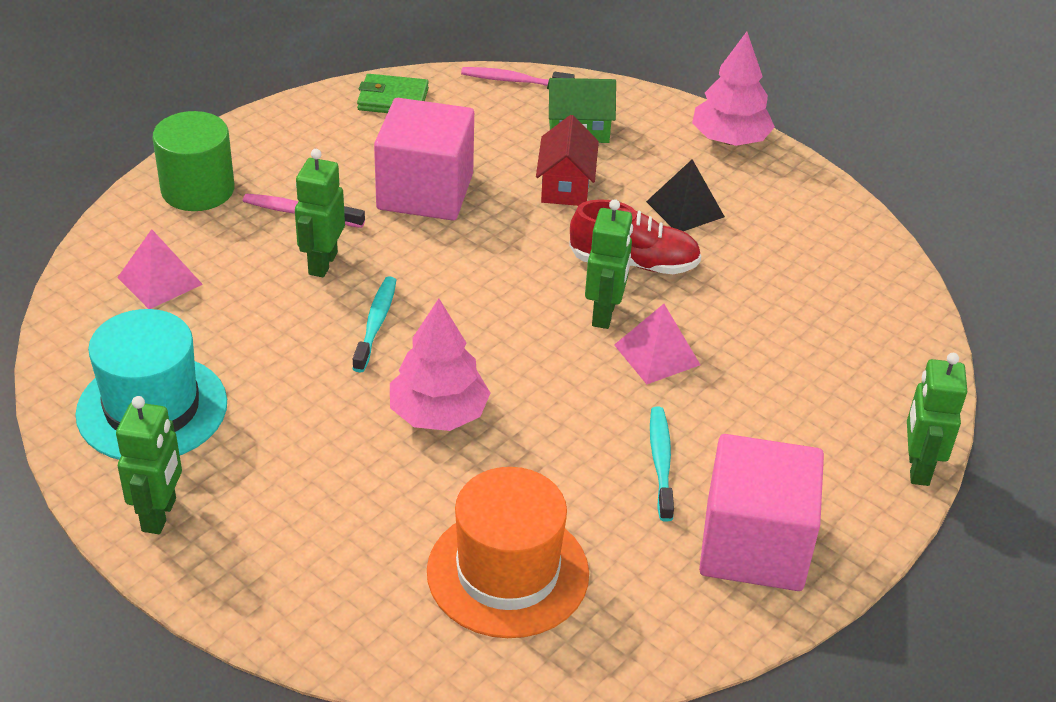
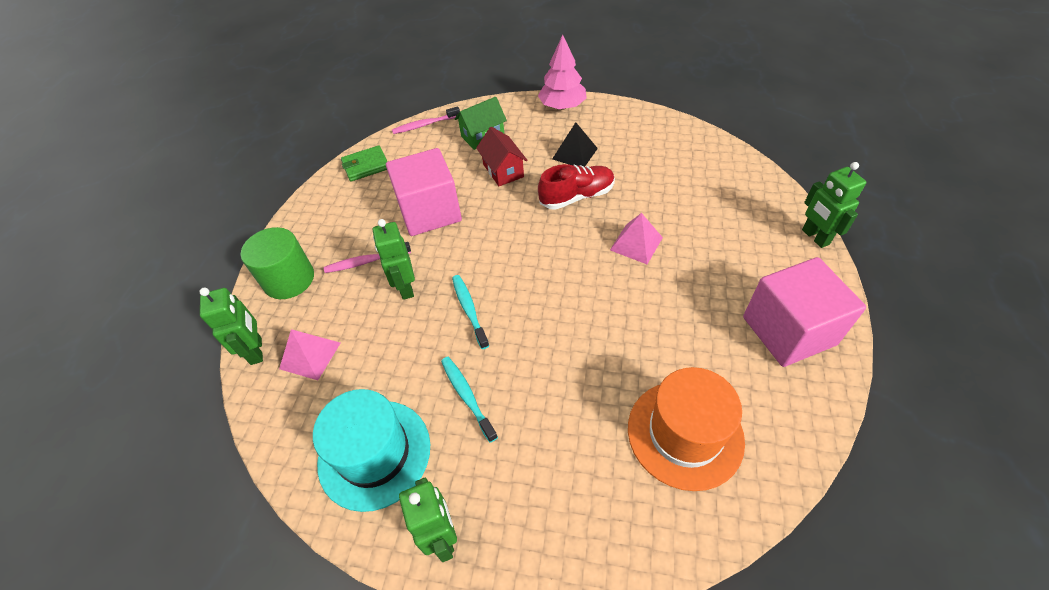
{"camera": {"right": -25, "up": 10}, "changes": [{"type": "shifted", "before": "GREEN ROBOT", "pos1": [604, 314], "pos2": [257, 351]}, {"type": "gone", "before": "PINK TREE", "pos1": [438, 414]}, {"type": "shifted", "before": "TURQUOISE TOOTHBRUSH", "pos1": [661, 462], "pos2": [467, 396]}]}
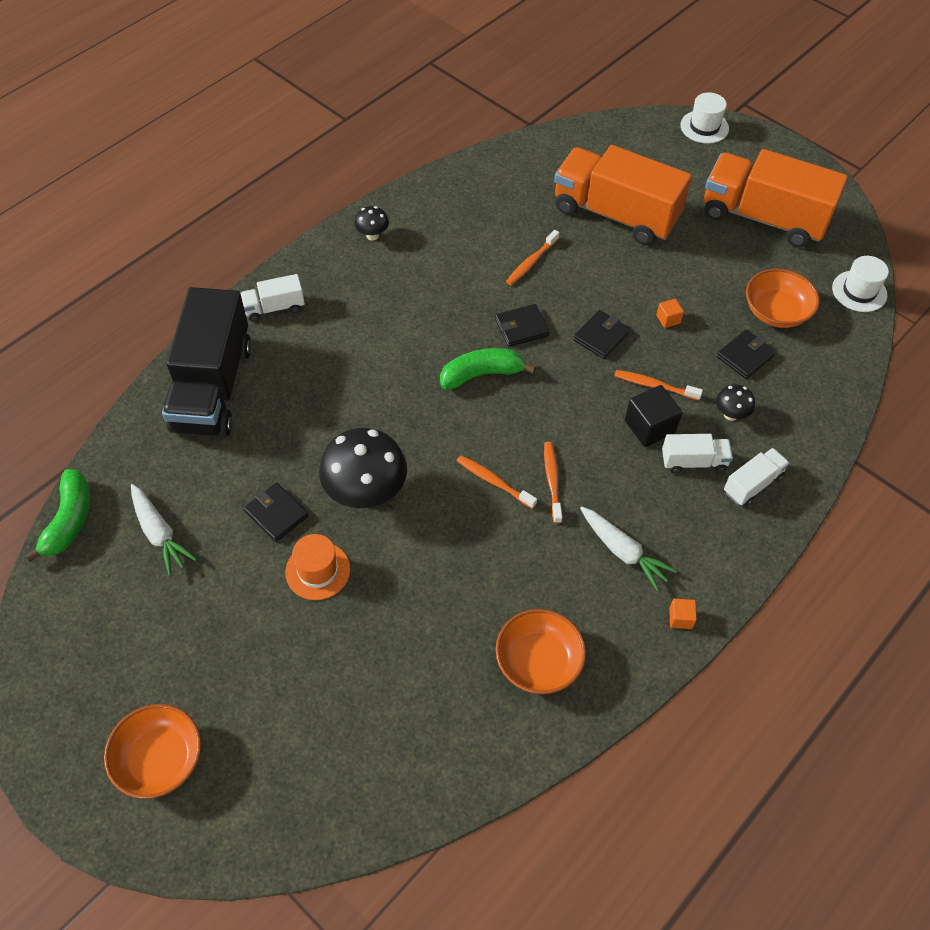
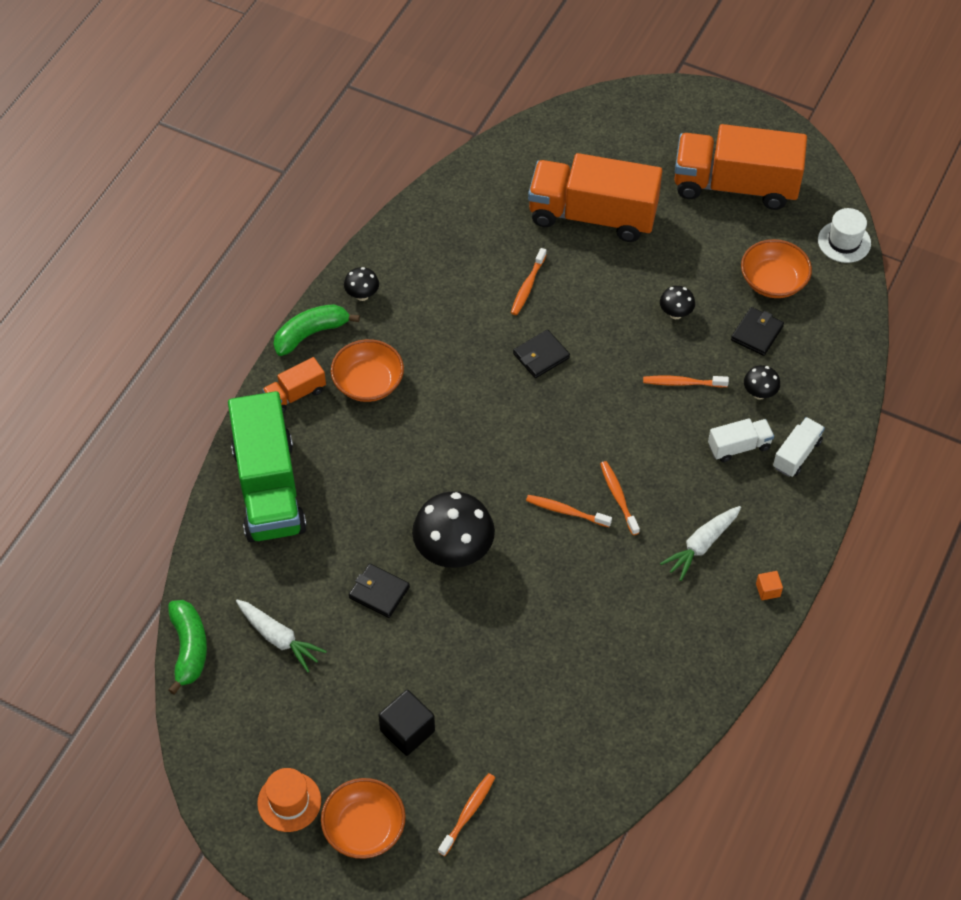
{"camera": {"right": -15, "up": 0}, "changes": [{"type": "gone", "before": "WHITE HAT", "pos1": [704, 127]}, {"type": "repainted", "before": "WHITE TRUCK", "after": "ORANGE TRUCK", "pos1": [274, 308], "pos2": [295, 394]}, {"type": "repainted", "before": "BLACK TRUCK", "after": "GREEN TRUCK", "pos1": [213, 387], "pos2": [269, 488]}, {"type": "swapped", "before": "ORANGE CUBE", "after": "BLACK MUSHROOM", "pos1": [668, 319], "pos2": [675, 313]}, {"type": "gone", "before": "BLACK WALLET", "pos1": [601, 336]}, {"type": "shifted", "before": "GREEN BANANA", "pos1": [482, 374], "pos2": [311, 334]}, {"type": "shifted", "before": "BLACK CUBE", "pos1": [649, 427], "pos2": [407, 731]}, {"type": "rotated", "before": "WHITE CARROT", "pos1": [623, 552], "pos2": [701, 545], "turn": 105}, {"type": "shifted", "before": "ORANGE HAT", "pos1": [317, 570], "pos2": [289, 801]}, {"type": "shifted", "before": "ORANGE BOWL", "pos1": [538, 661], "pos2": [368, 383]}, {"type": "new", "after": "ORANGE TOOTHBRUSH", "pos2": [467, 813]}]}
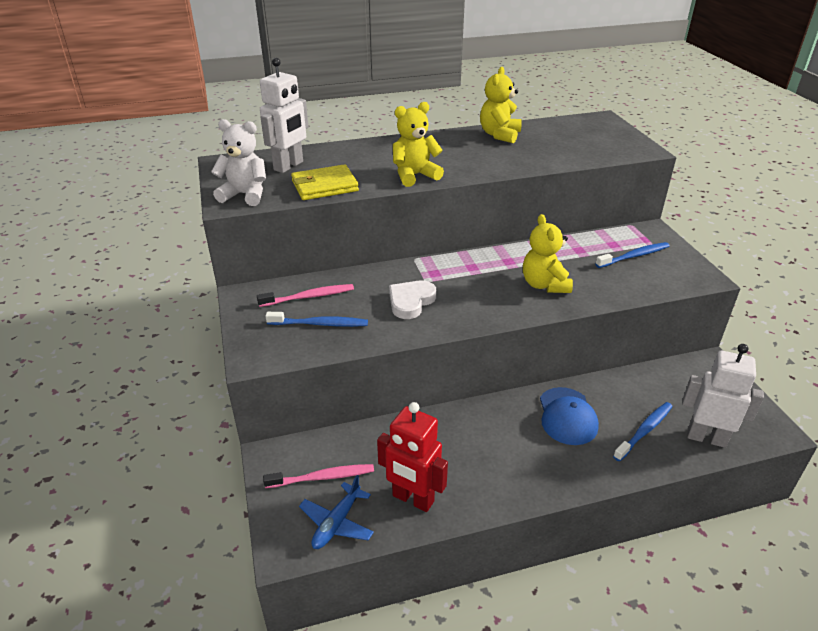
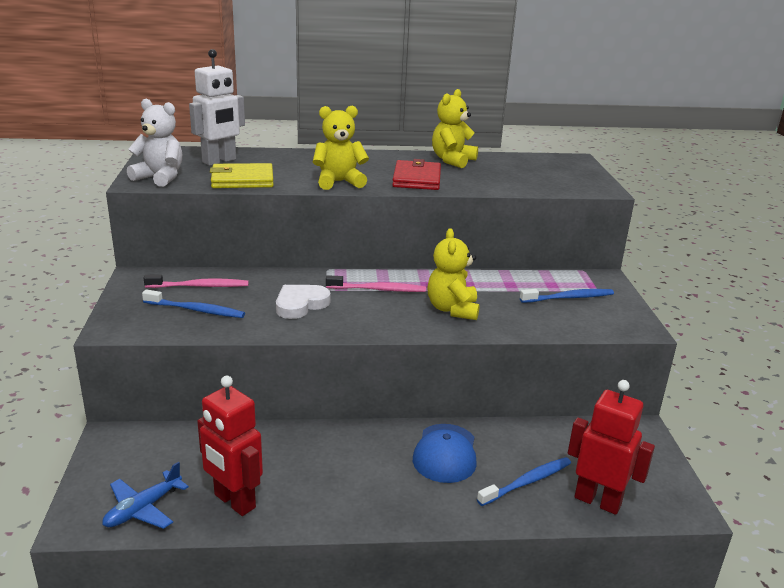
{"camera": {"right": 10, "up": -10}, "changes": [{"type": "repainted", "before": "WHITE ROBOT", "after": "RED ROBOT", "pos1": [706, 438], "pos2": [597, 501]}, {"type": "shifted", "before": "PINK TOOTHBRUSH", "pos1": [322, 477], "pos2": [377, 289]}, {"type": "new", "after": "RED WALLET", "pos2": [417, 179]}]}
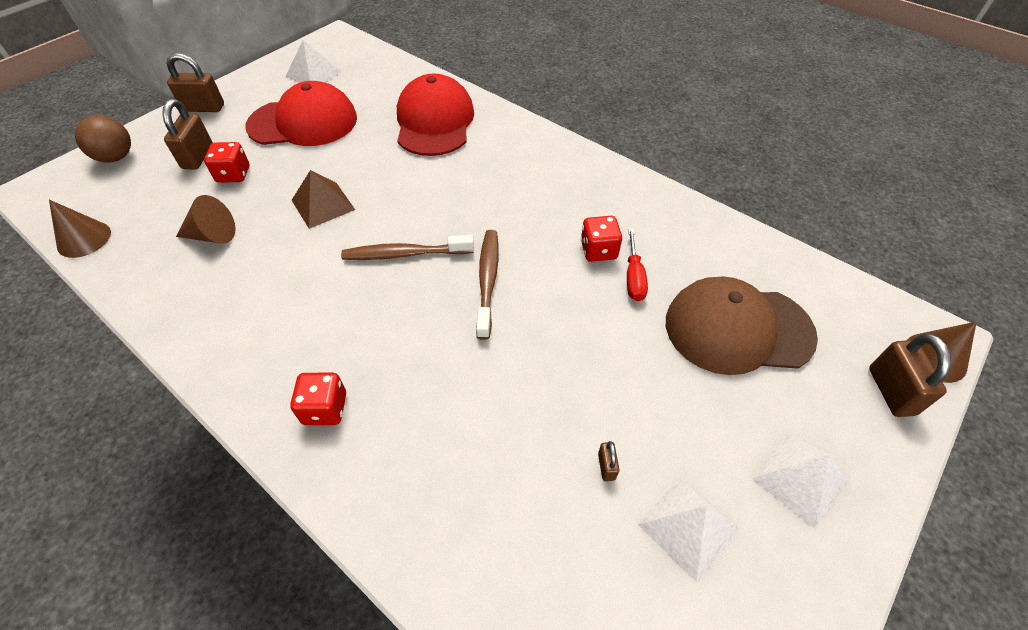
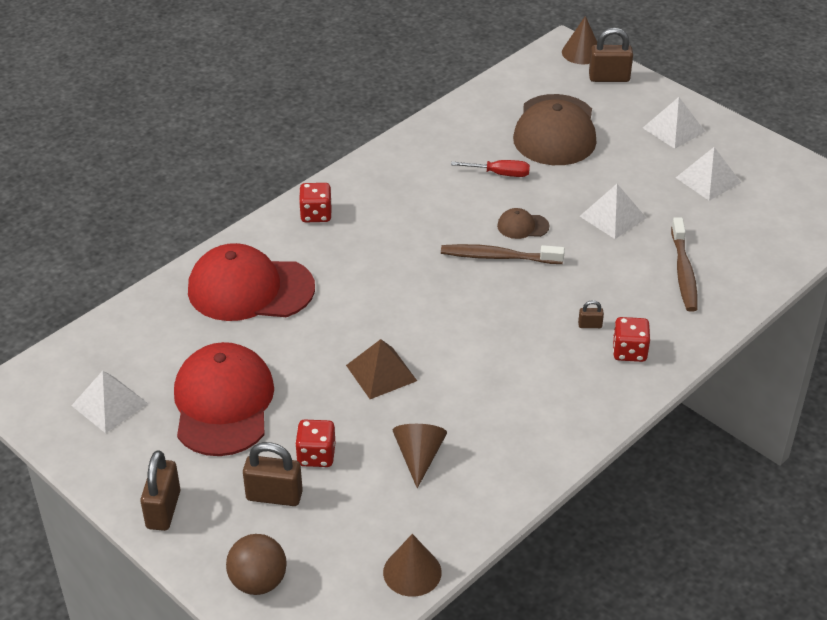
{"camera": {"right": -85, "up": -10}, "changes": [{"type": "shifted", "before": "RED DICE", "pos1": [598, 250], "pos2": [316, 214]}, {"type": "shifted", "before": "BROWN TOOTHBRUSH", "pos1": [405, 254], "pos2": [683, 272]}, {"type": "shifted", "before": "BROWN PADLOCK", "pos1": [606, 466], "pos2": [590, 325]}, {"type": "new", "after": "WHITE PYRAMID", "pos2": [612, 217]}, {"type": "new", "after": "BROWN CAP", "pos2": [522, 226]}]}
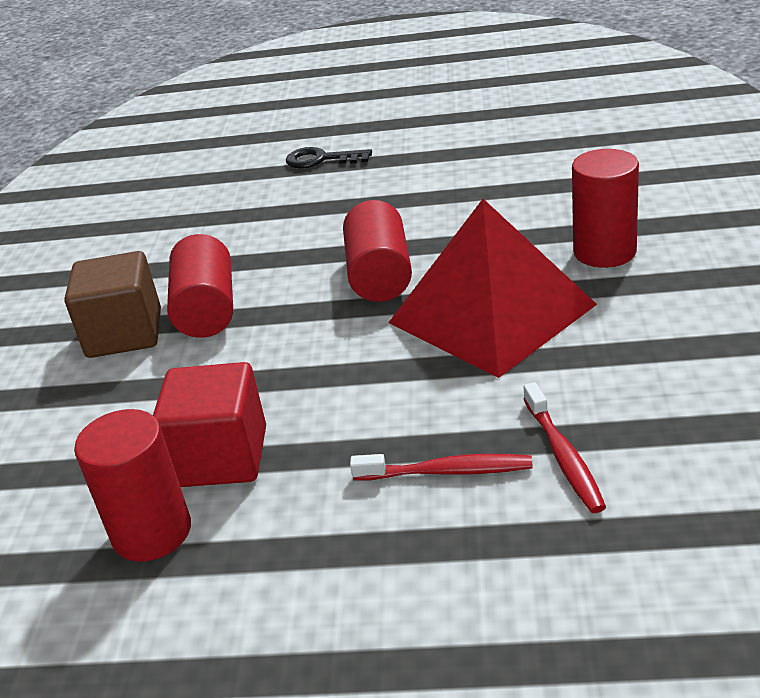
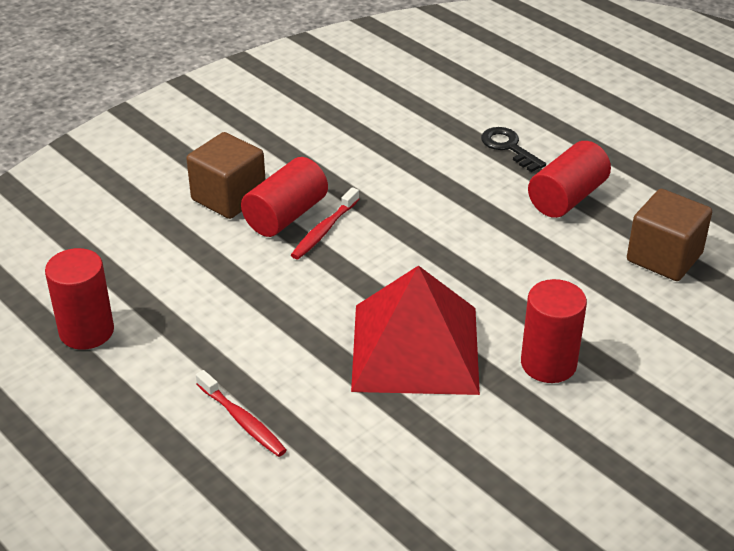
{"camera": {"right": 40, "up": 5}, "changes": [{"type": "shifted", "before": "RED CYLINDER", "pos1": [380, 275], "pos2": [567, 198]}, {"type": "gone", "before": "RED CUBE", "pos1": [220, 457]}, {"type": "shifted", "before": "RED TOOTHBRUSH", "pos1": [563, 456], "pos2": [324, 230]}, {"type": "new", "after": "BROWN CUBE", "pos2": [664, 257]}]}
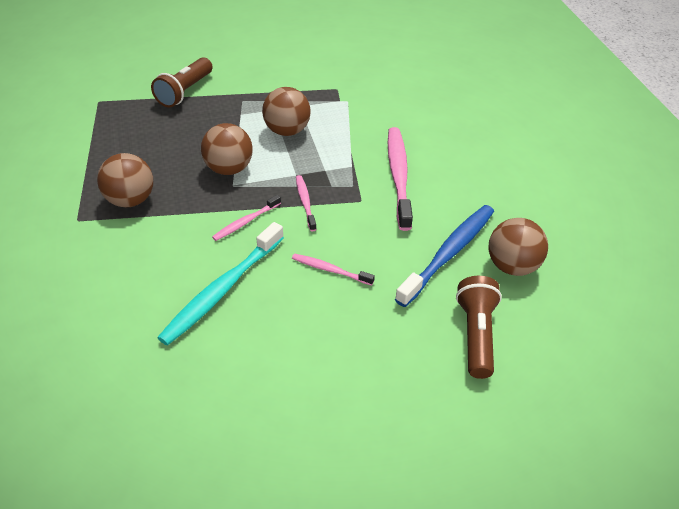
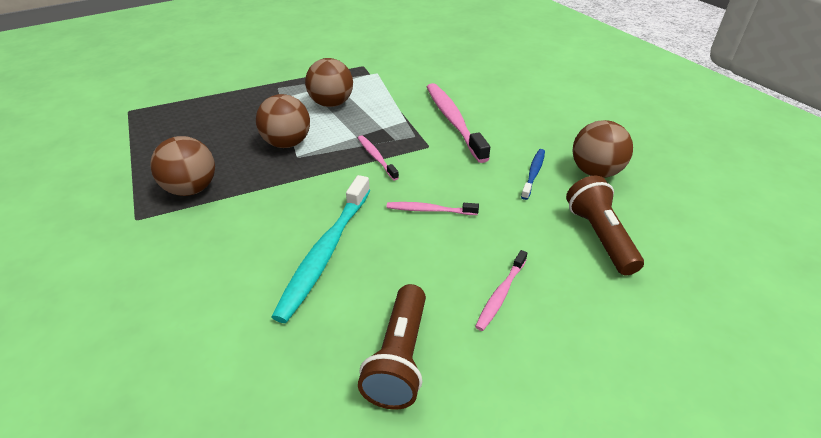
{"camera": {"right": -15, "up": -5}, "changes": [{"type": "shifted", "before": "BROWN FLASHLIGHT", "pos1": [185, 92], "pos2": [399, 358]}, {"type": "shifted", "before": "PINK TOOTHBRUSH", "pos1": [246, 222], "pos2": [501, 294]}, {"type": "scaled", "before": "BLUE TOOTHBRUSH", "pos1": [448, 254], "pos2": [533, 174], "scale": 0.51}]}
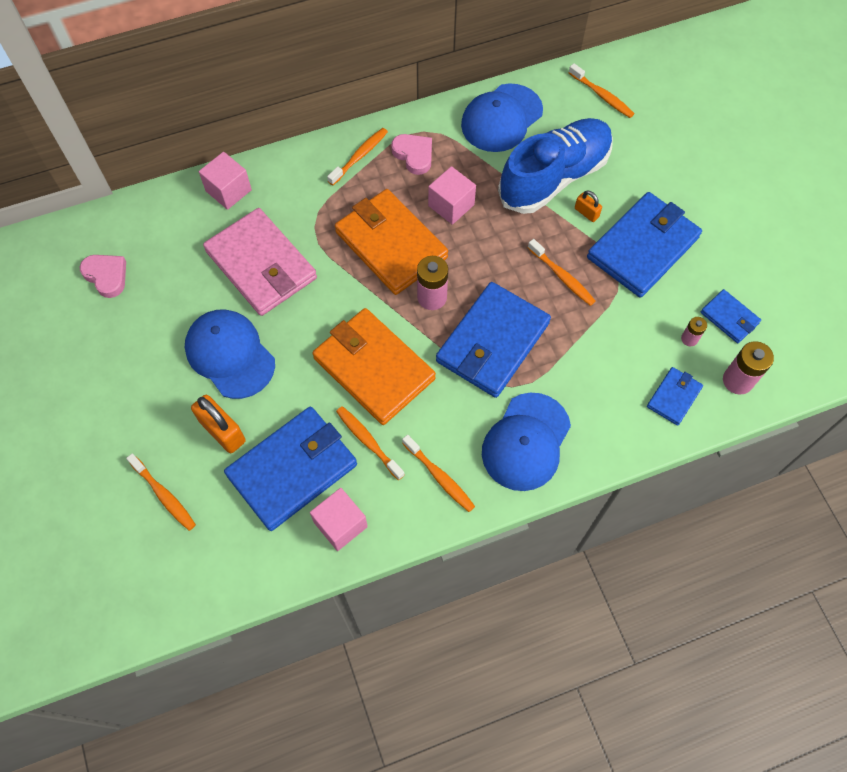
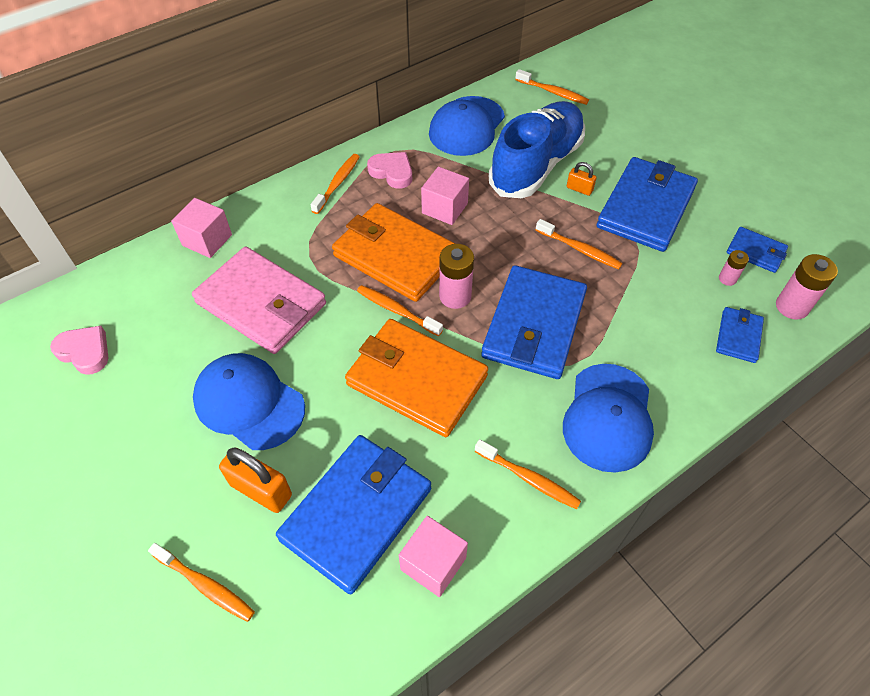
{"camera": {"right": -15, "up": -10}, "changes": [{"type": "shifted", "before": "ORANGE TOOTHBRUSH", "pos1": [368, 441], "pos2": [397, 310]}]}
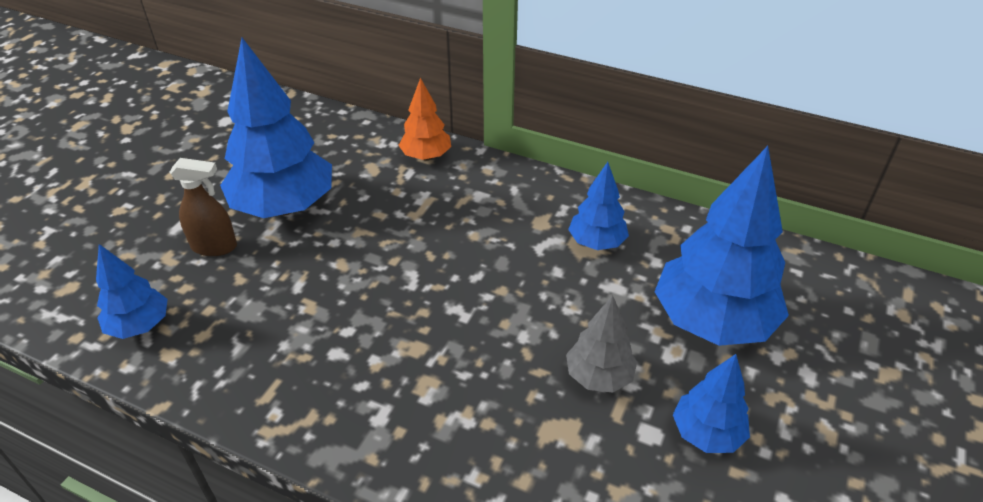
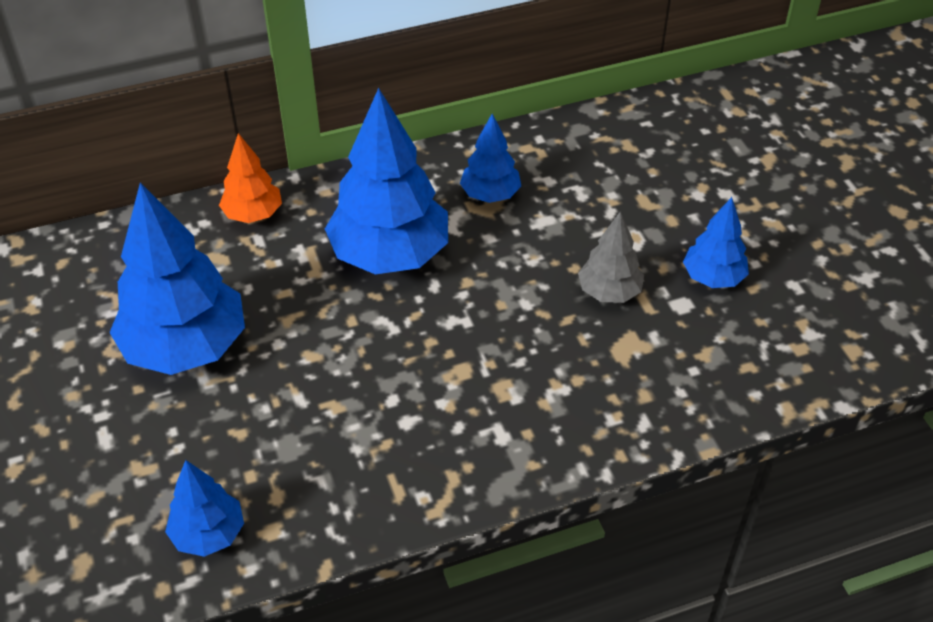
{"camera": {"right": -45, "up": 5}, "changes": [{"type": "shifted", "before": "BLUE TREE", "pos1": [712, 321], "pos2": [389, 255]}, {"type": "gone", "before": "BROWN SPRAY BOTTLE", "pos1": [214, 247]}]}
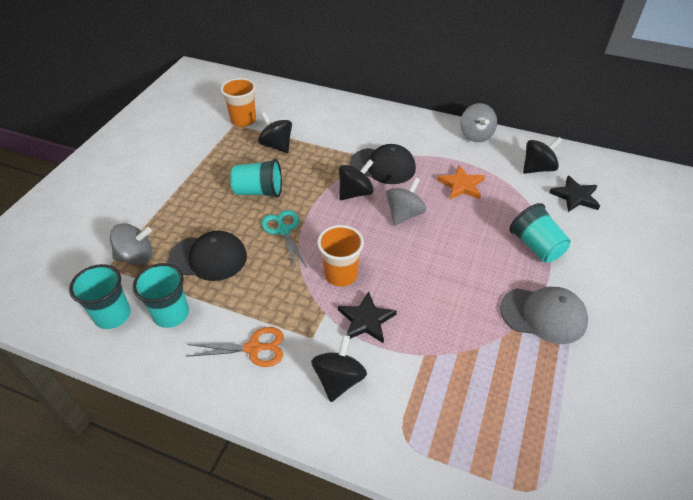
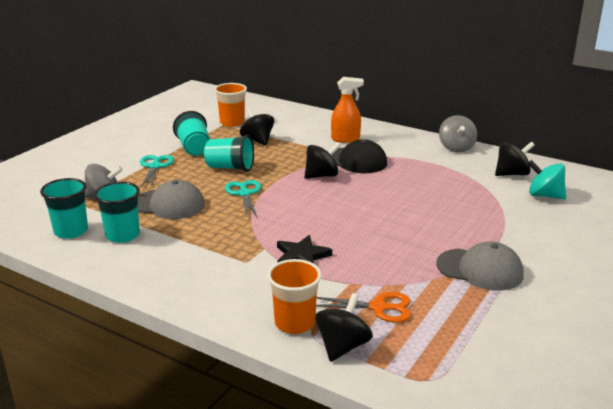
{"camera": {"right": 10, "up": -20}, "changes": [{"type": "gone", "before": "ORANGE STAR", "pos1": [461, 185]}, {"type": "swapped", "before": "BLACK STAR", "after": "TURQUOISE SPINNING TOP", "pos1": [575, 196], "pos2": [544, 195]}, {"type": "gone", "before": "GREY SPINNING TOP", "pos1": [404, 214]}, {"type": "shifted", "before": "TURQUOISE CUP", "pos1": [536, 246], "pos2": [194, 148]}, {"type": "shifted", "before": "ORANGE CUP", "pos1": [341, 274], "pos2": [294, 323]}, {"type": "repainted", "before": "BLACK CAP", "after": "GREY CAP", "pos1": [208, 258], "pos2": [168, 204]}, {"type": "shifted", "before": "ORANGE SCISSORS", "pos1": [253, 348], "pos2": [379, 308]}, {"type": "shifted", "before": "BLACK SPINNING TOP", "pos1": [339, 379], "pos2": [342, 346]}, {"type": "new", "after": "ORANGE SPRAY BOTTLE", "pos2": [345, 139]}, {"type": "new", "after": "TURQUOISE SCISSORS", "pos2": [155, 166]}]}
